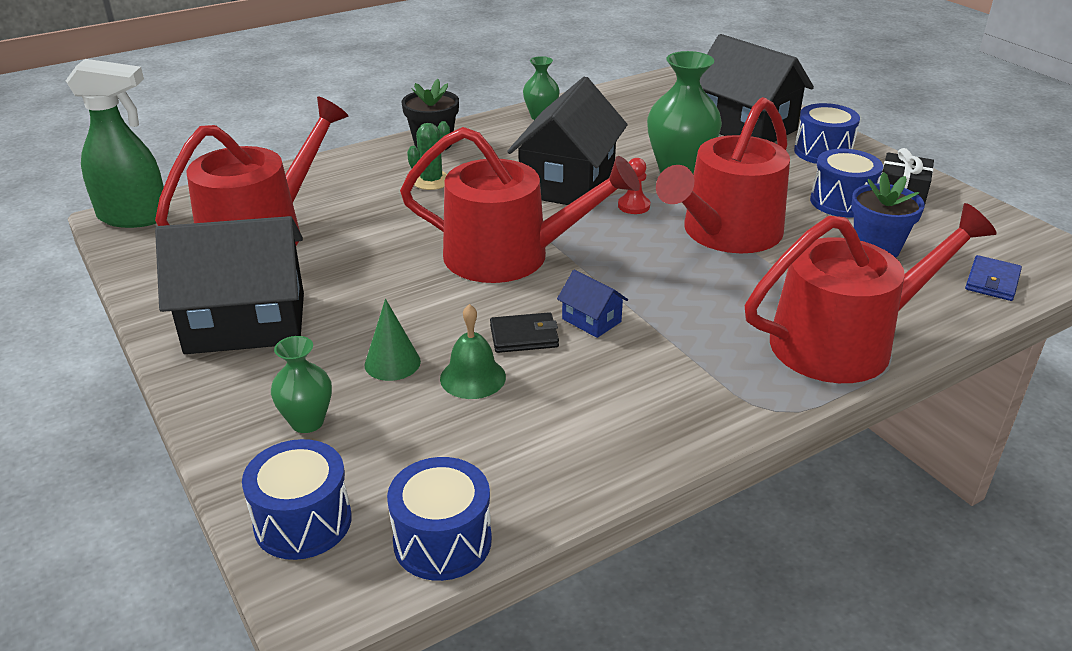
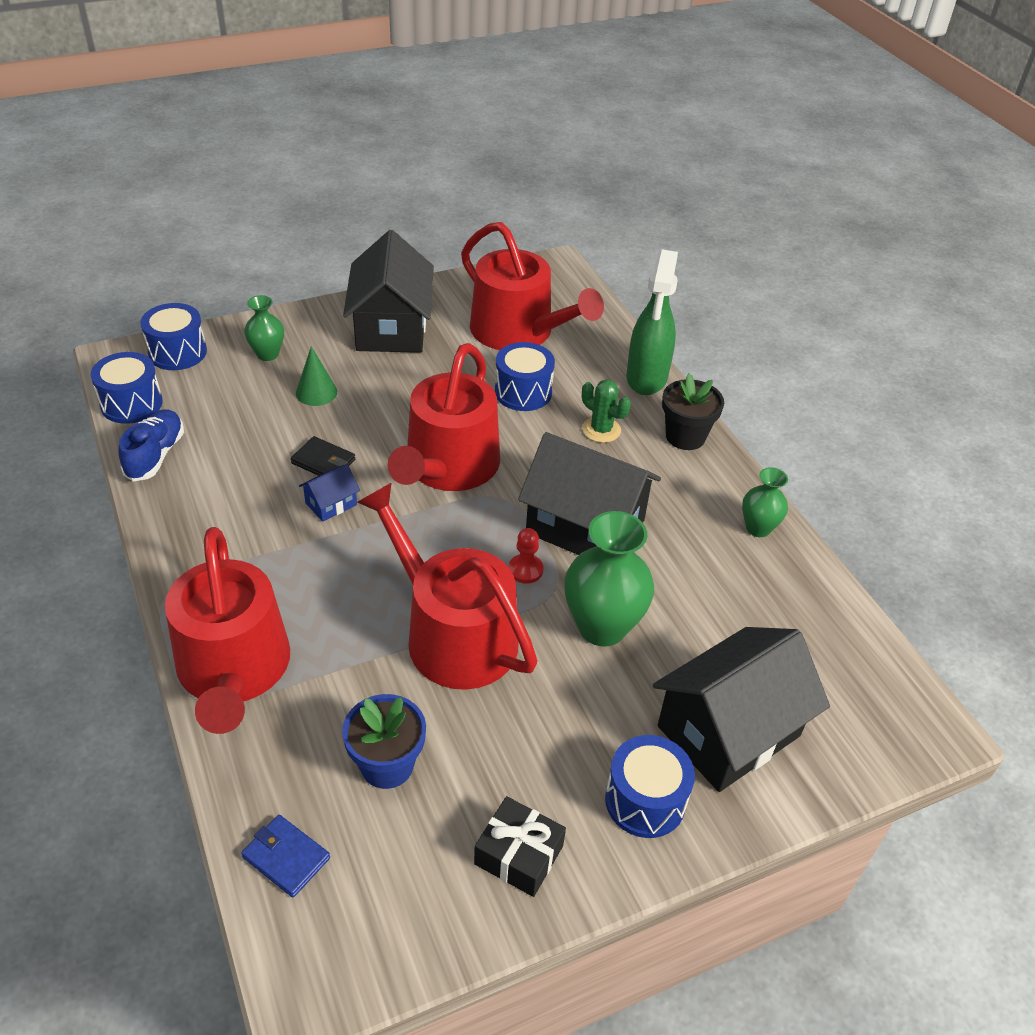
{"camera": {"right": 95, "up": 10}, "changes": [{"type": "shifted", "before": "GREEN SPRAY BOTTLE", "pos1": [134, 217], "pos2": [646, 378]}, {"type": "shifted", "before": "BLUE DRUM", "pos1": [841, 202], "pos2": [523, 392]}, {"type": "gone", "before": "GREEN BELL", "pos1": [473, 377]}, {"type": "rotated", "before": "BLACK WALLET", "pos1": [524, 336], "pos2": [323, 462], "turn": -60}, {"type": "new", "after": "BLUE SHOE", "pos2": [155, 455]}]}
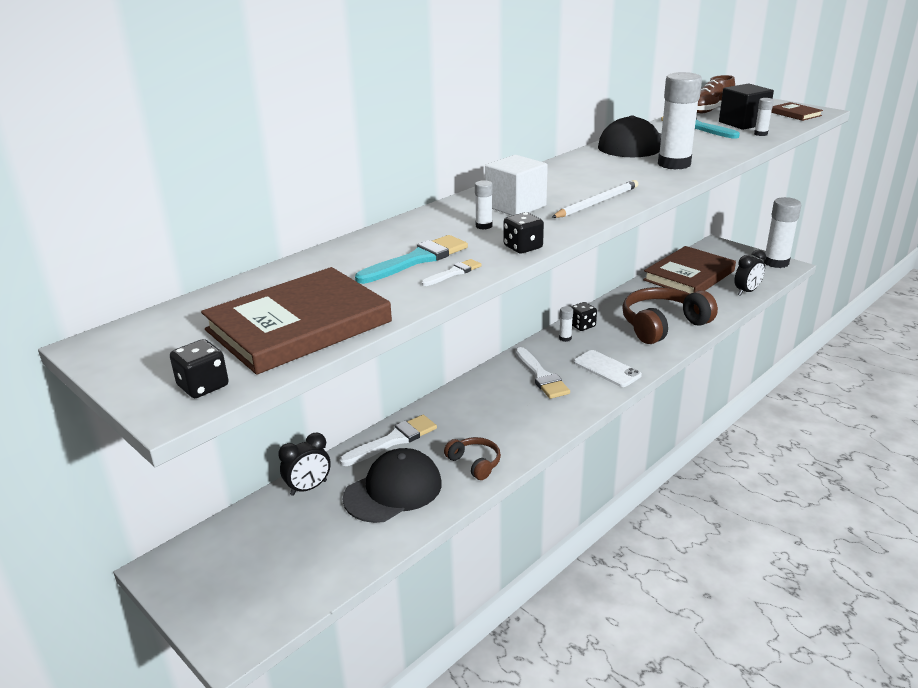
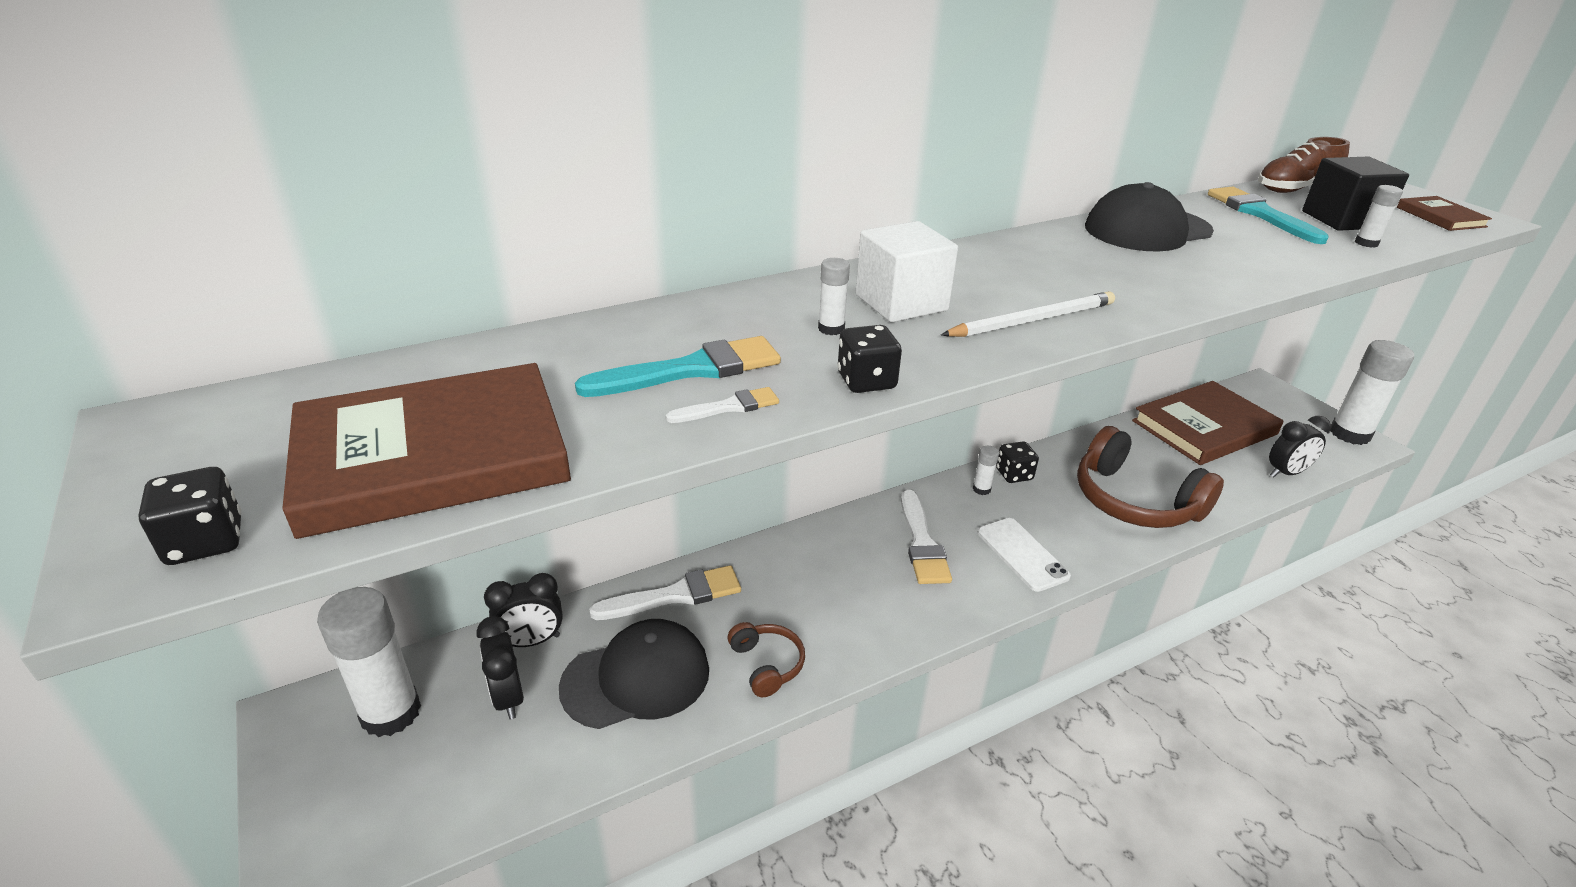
{"camera": {"right": 15, "up": 5}, "changes": [{"type": "shifted", "before": "WHITE GLUE STICK", "pos1": [674, 164], "pos2": [391, 713]}, {"type": "rotated", "before": "BROWN HEADPHONES", "pos1": [663, 325], "pos2": [1134, 501], "turn": -120}, {"type": "new", "after": "BLACK CLOCK", "pos2": [508, 697]}]}
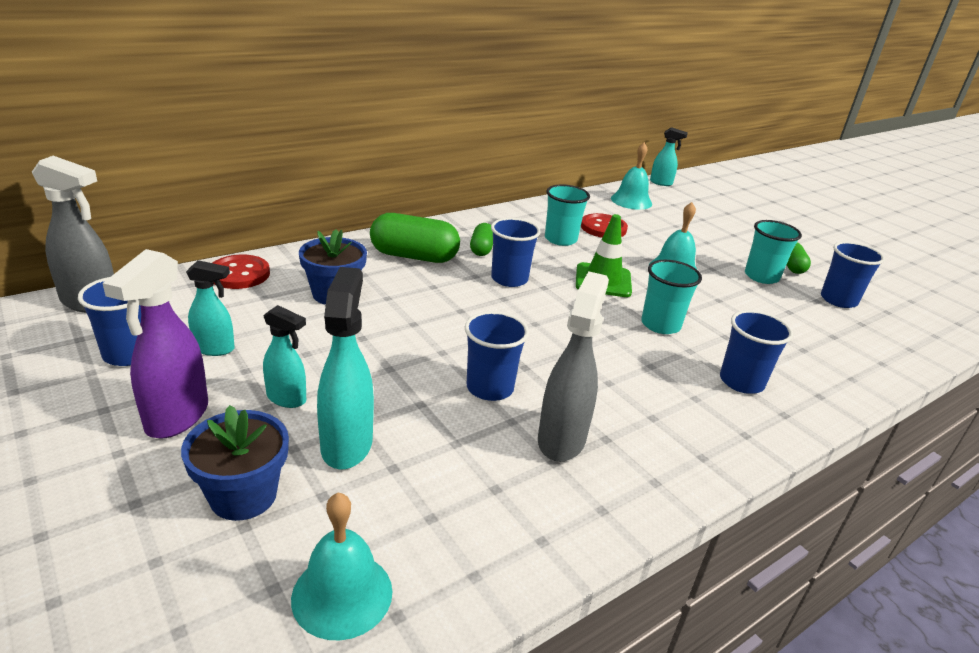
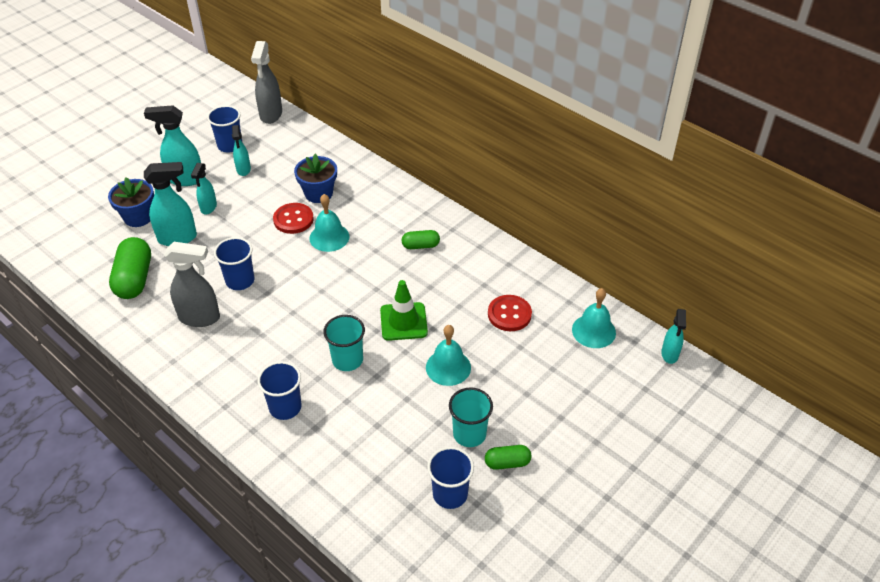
{"camera": {"right": 80, "up": 15}, "changes": [{"type": "gone", "before": "TURQUOISE CUP", "pos1": [560, 239]}, {"type": "shifted", "before": "GREEN CAPSULE", "pos1": [414, 256], "pos2": [134, 279]}, {"type": "gone", "before": "BLUE CUP", "pos1": [509, 279]}, {"type": "repainted", "before": "PURPLE SPRAY BOTTLE", "after": "TURQUOISE SPRAY BOTTLE", "pos1": [176, 418], "pos2": [185, 179]}, {"type": "shifted", "before": "RED BUTTON", "pos1": [239, 274], "pos2": [293, 219]}, {"type": "shifted", "before": "TURQUOISE BELL", "pos1": [342, 594], "pos2": [329, 237]}]}
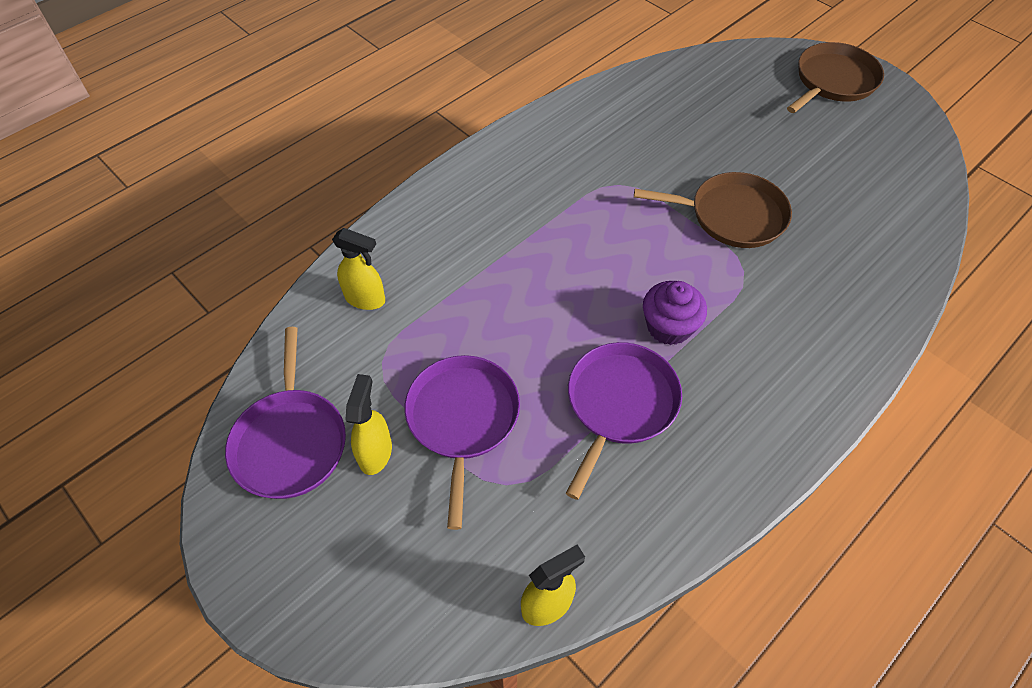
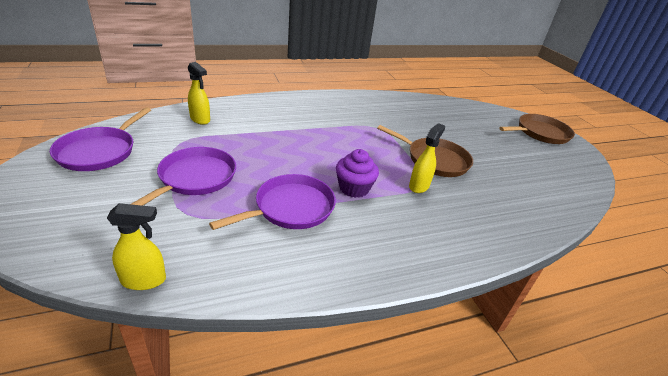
{"camera": {"right": 20, "up": -20}, "changes": [{"type": "shifted", "before": "YELLOW SPRAY BOTTLE", "pos1": [375, 452], "pos2": [419, 186]}]}
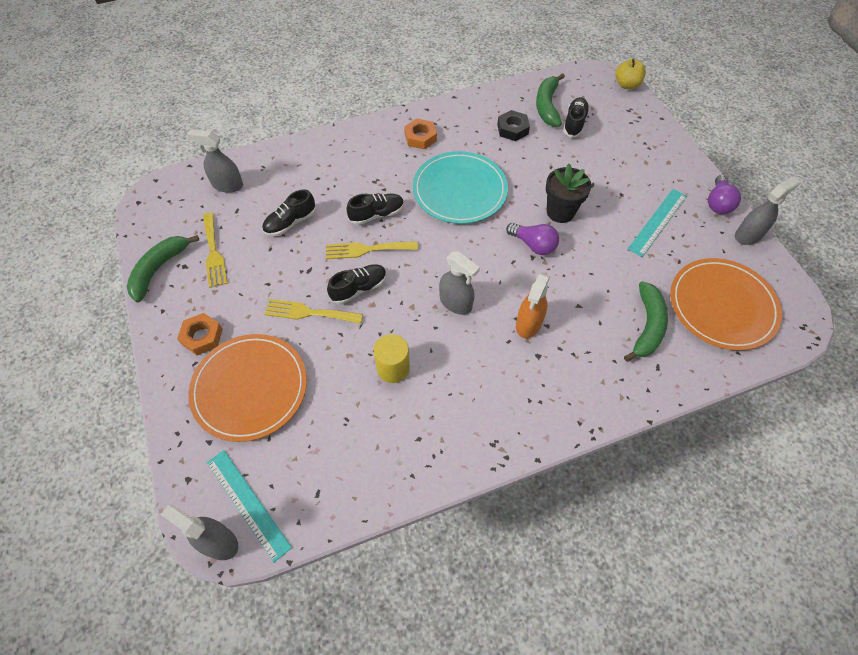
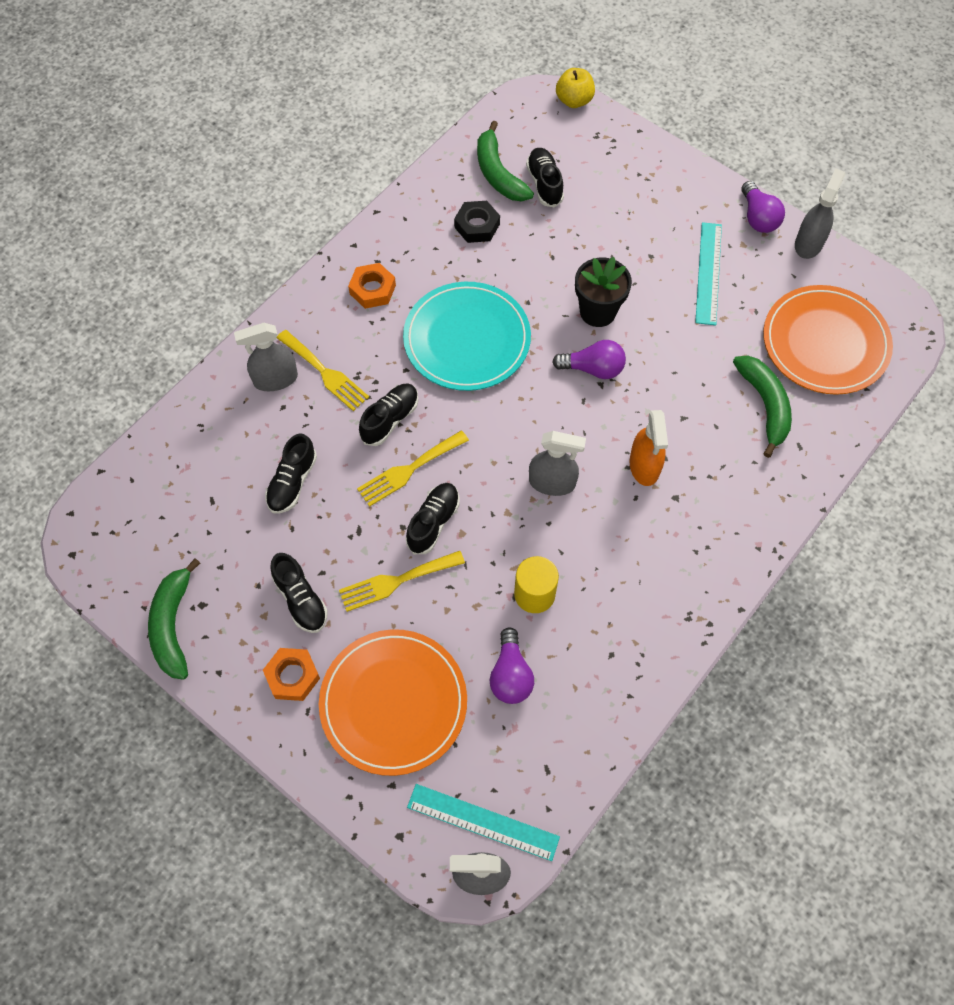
{"camera": {"right": -30, "up": 5}, "changes": [{"type": "shifted", "before": "GREY SPRAY BOTTLE", "pos1": [227, 185], "pos2": [275, 379]}, {"type": "shifted", "before": "YELLOW FORK", "pos1": [214, 253], "pos2": [325, 373]}, {"type": "new", "after": "BLACK SHOE", "pos2": [301, 599]}, {"type": "new", "after": "PURPLE LIGHT BULB", "pos2": [510, 675]}]}
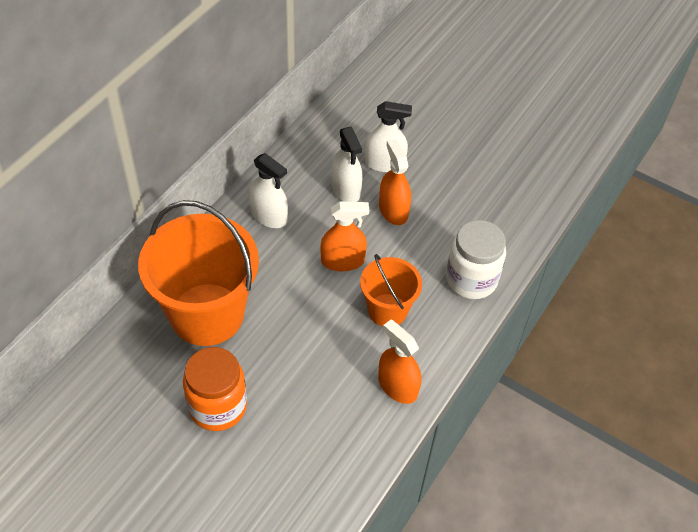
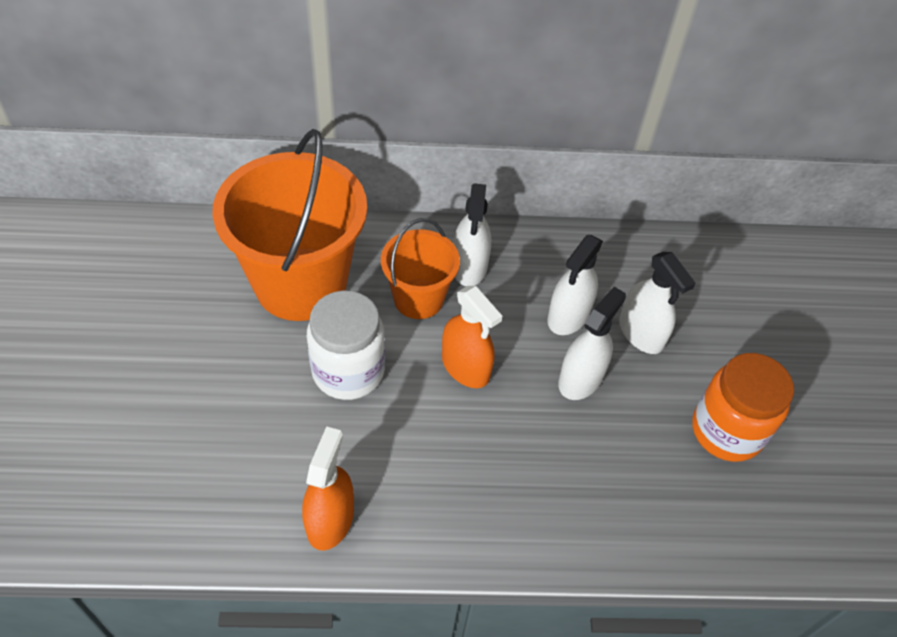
{"camera": {"right": 55, "up": 0}, "changes": [{"type": "repainted", "before": "ORANGE SPRAY BOTTLE", "after": "WHITE SPRAY BOTTLE", "pos1": [393, 210], "pos2": [580, 379]}, {"type": "shifted", "before": "WHITE JAR", "pos1": [471, 279], "pos2": [348, 371]}, {"type": "shifted", "before": "ORANGE BUCKET", "pos1": [387, 310], "pos2": [418, 299]}, {"type": "shifted", "before": "ORANGE JAR", "pos1": [218, 406], "pos2": [726, 431]}]}
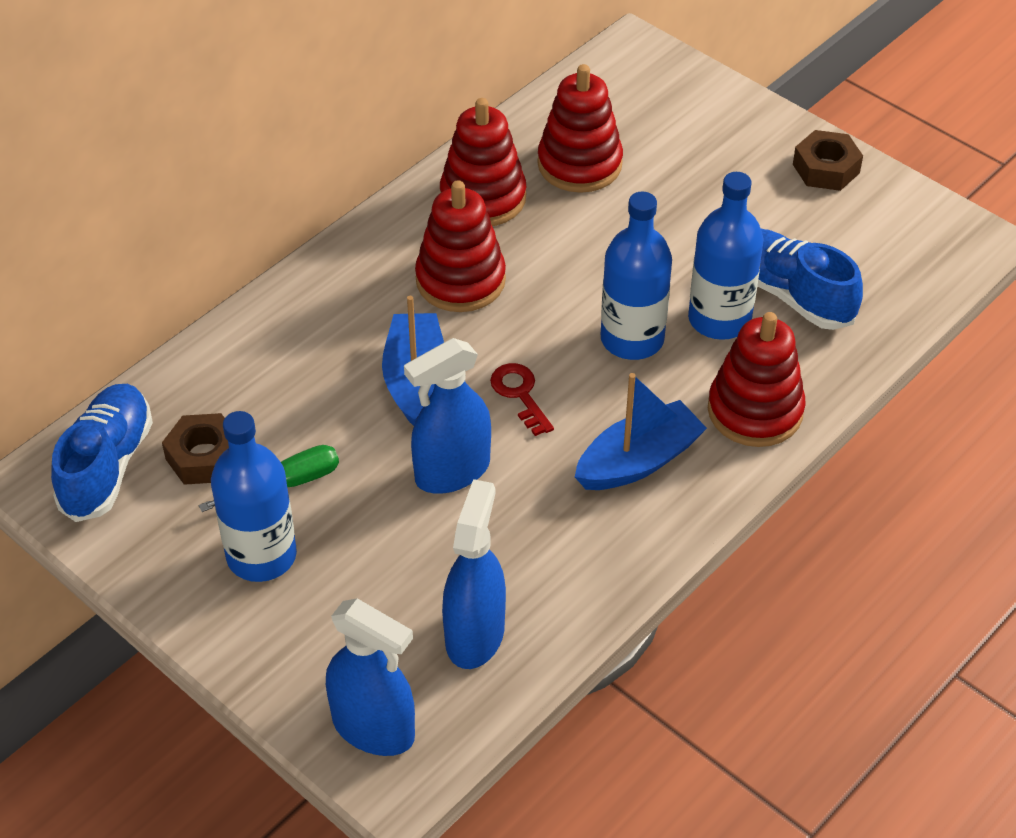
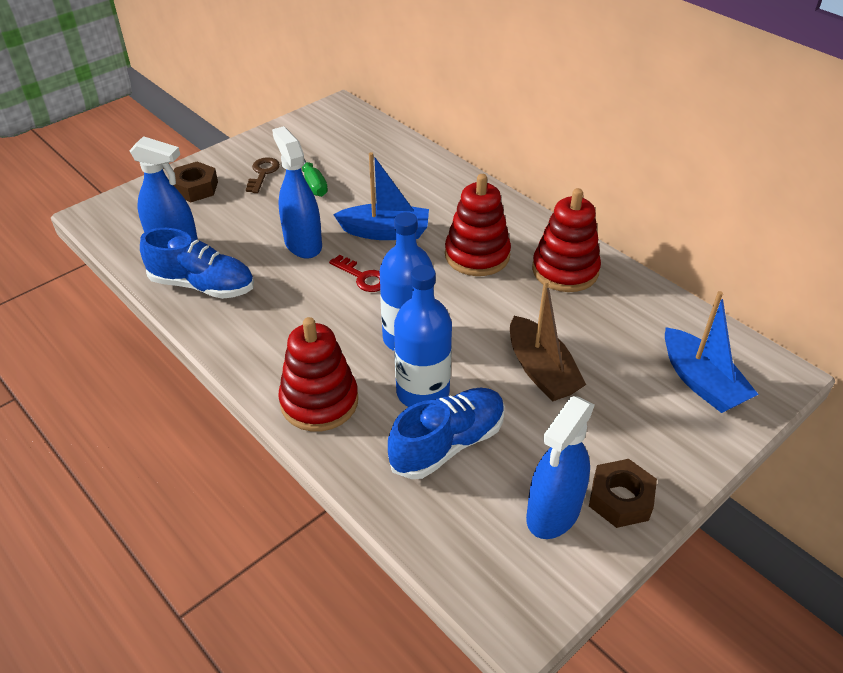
{"camera": {"right": 95, "up": -5}, "changes": [{"type": "gone", "before": "RED STACKING TOY", "pos1": [579, 164]}, {"type": "rotated", "before": "RED KEY", "pos1": [520, 394], "pos2": [363, 277], "turn": 60}, {"type": "shifted", "before": "BLUE BOAT", "pos1": [638, 461], "pos2": [701, 382]}, {"type": "shifted", "before": "BLUE SHOE", "pos1": [107, 466], "pos2": [202, 285]}, {"type": "swapped", "before": "BLUE BOTTLE", "after": "BROWN KEY", "pos1": [261, 556], "pos2": [263, 173]}, {"type": "shifted", "before": "BROWN NUT", "pos1": [204, 457], "pos2": [195, 188]}, {"type": "shifted", "before": "BLUE SPRAY BOTTLE", "pos1": [374, 728], "pos2": [553, 513]}, {"type": "new", "after": "BROWN BOAT", "pos2": [541, 370]}]}
